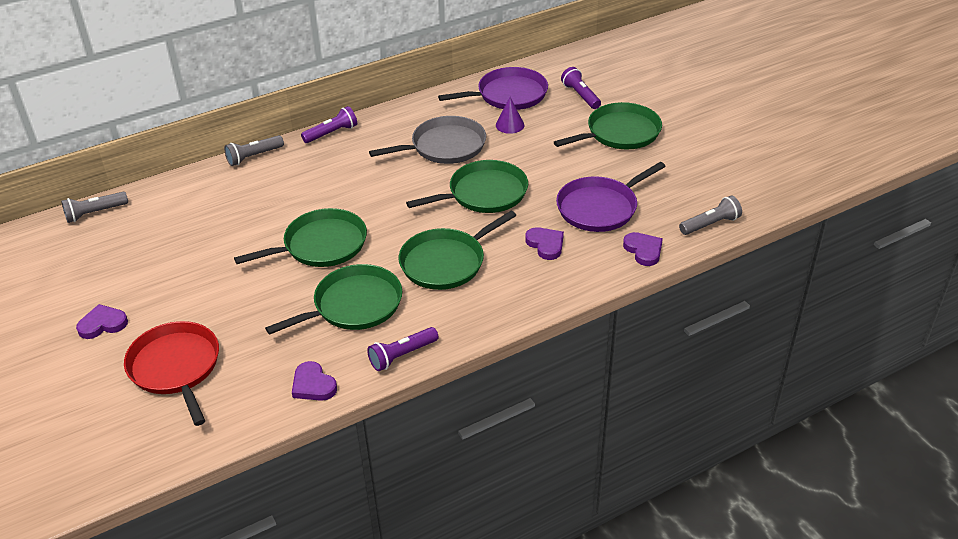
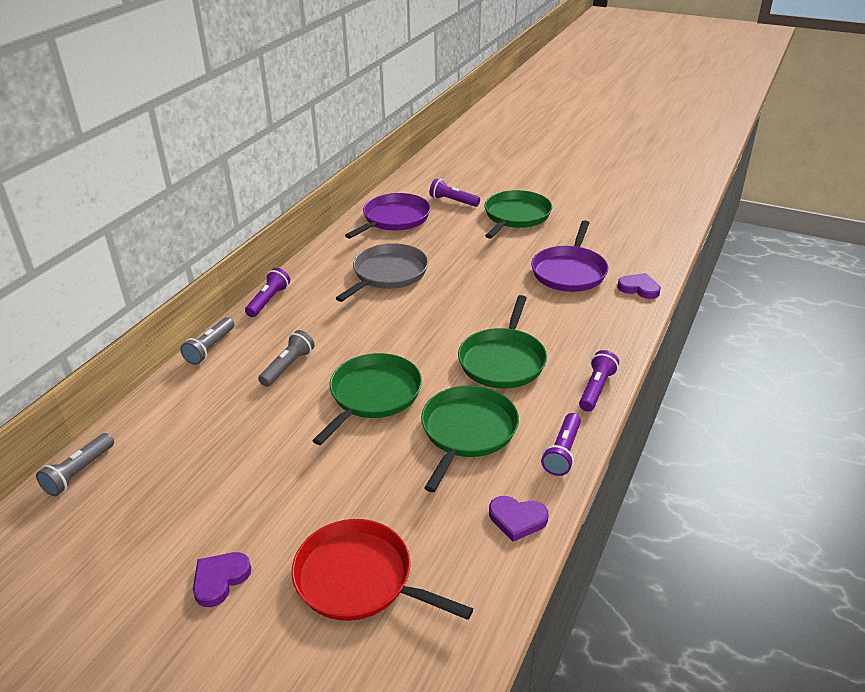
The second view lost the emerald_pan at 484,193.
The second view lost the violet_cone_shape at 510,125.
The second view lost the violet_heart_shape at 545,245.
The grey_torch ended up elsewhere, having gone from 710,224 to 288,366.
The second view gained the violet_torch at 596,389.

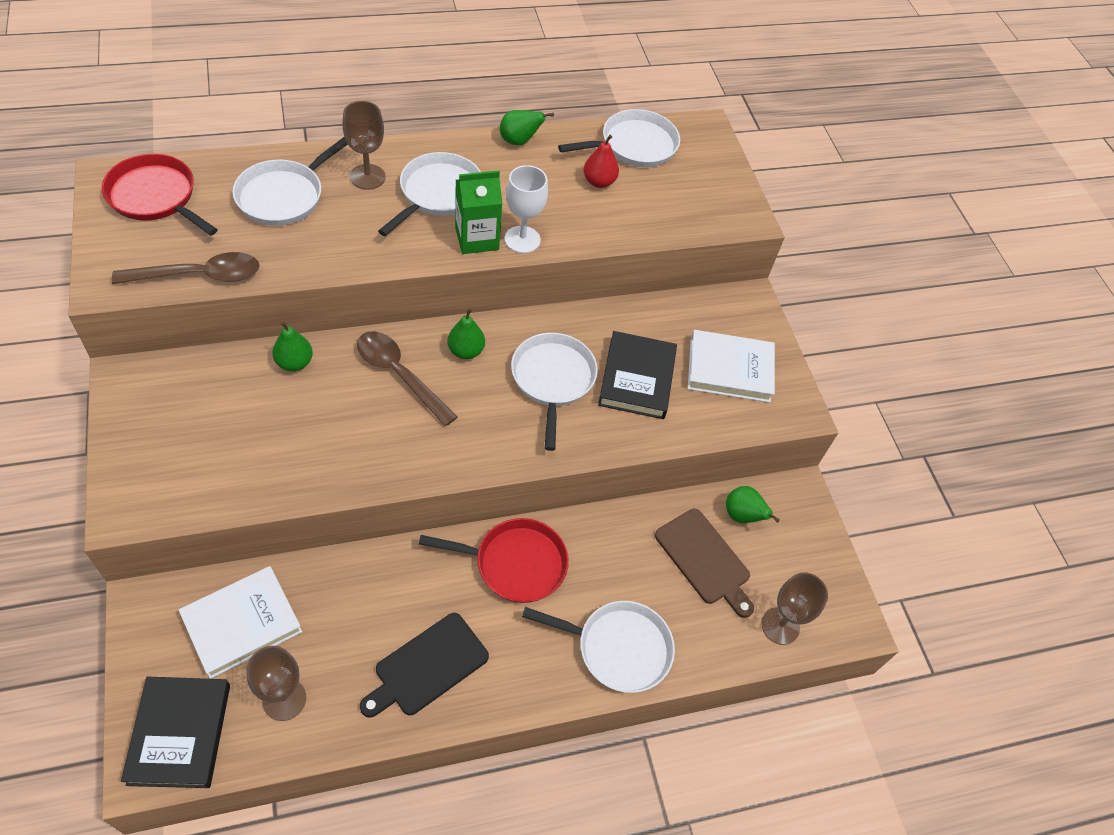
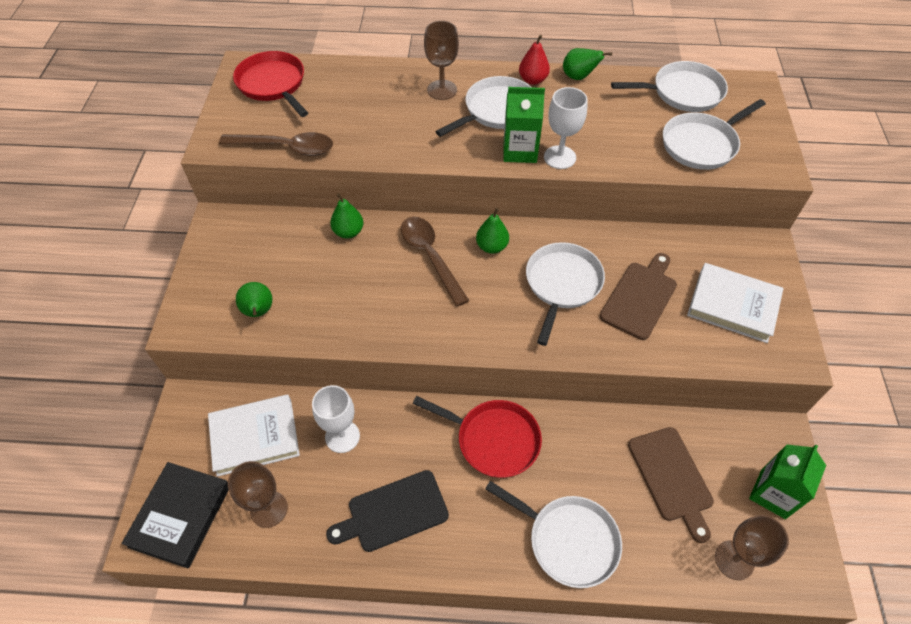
The pure_white_pan ended up elsewhere, having gone from 284,195 to 701,144.
The crimson_toy_pear ended up elsewhere, having gone from 599,182 to 533,80.
Where the ebony_hardcover stood at 636,378, the brown_chopping_board came to stand at 640,297.
The emerald_toy_pear ended up elsewhere, having gone from 742,516 to 259,312.
The second view gained the pure_white_wine_glass at 342,436.
The second view gained the emerald_juice_carton at 773,493.

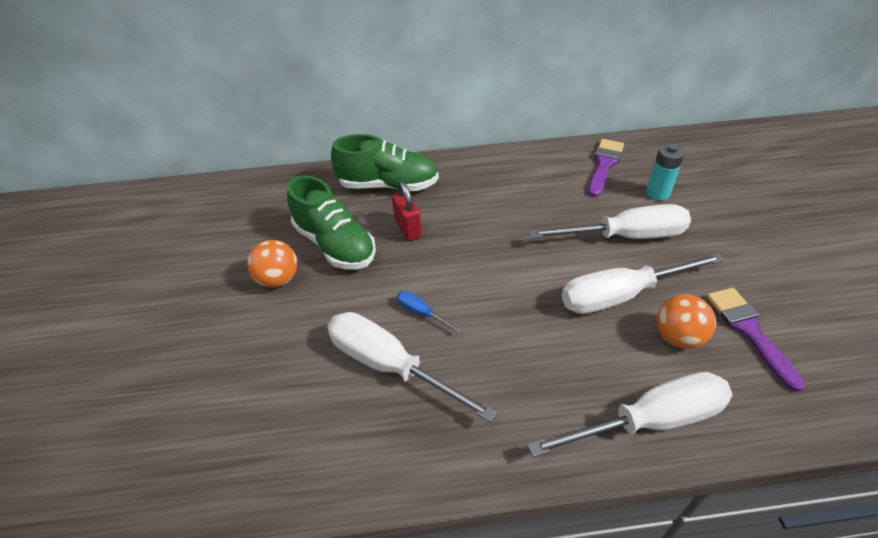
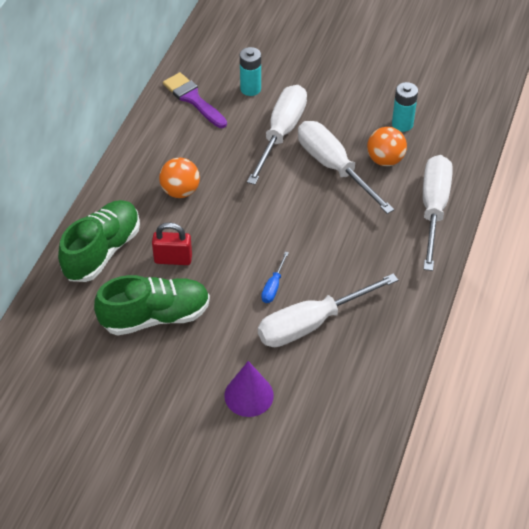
The orange_play_ball ended up elsewhere, having gone from 278,279 to 180,191.
The cobalt_screwdriver at 421,313 ended up facing another way, 45 degrees counterclockwise from before.
The pure_white_screwdriver at 621,295 ended up facing another way, 135 degrees clockwise from before.
Where the violet_paint_brush stood at 749,331, the aqua_power_cell came to stand at 402,124.
The second view gained the violet_cone_shape at 249,395.

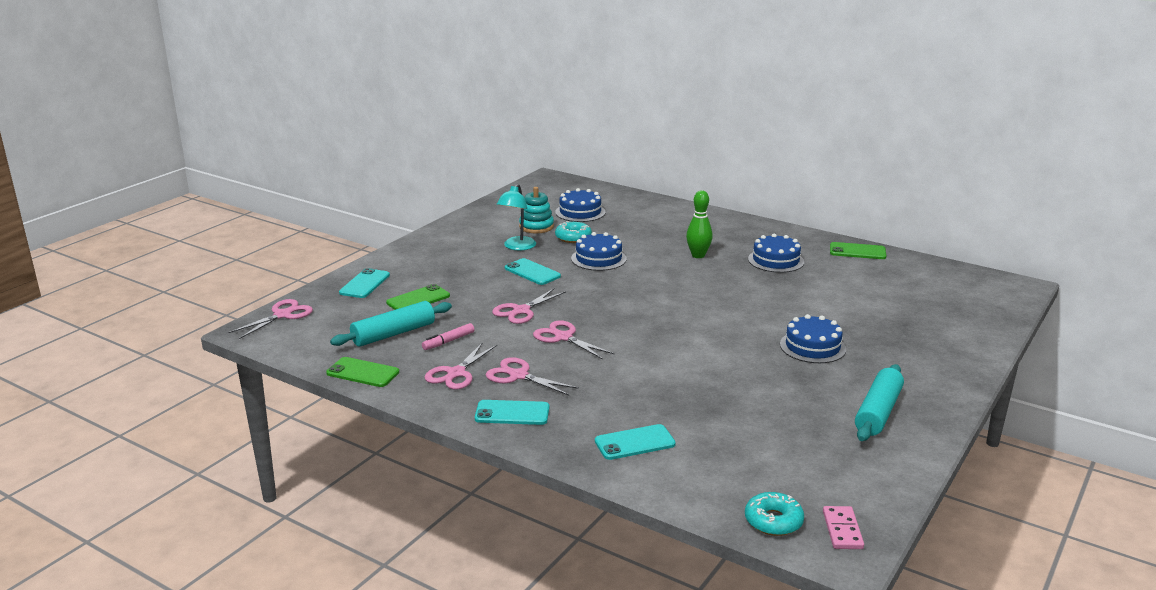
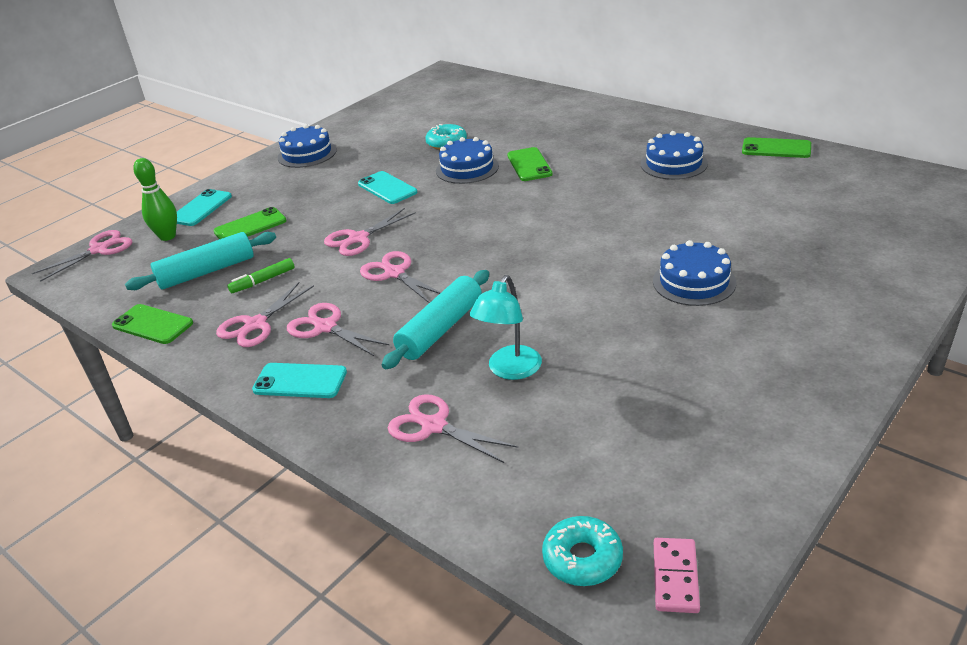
What was the pink_felt_pen at 448,341 turned into the emerald_felt_pen at 263,281.
The aqua_desk_lamp ended up elsewhere, having gone from 517,247 to 510,370.
The second view lost the aqua_stacking_toy at 536,227.
The cobalt_gateau ended up elsewhere, having gone from 580,212 to 307,154.
Where the aqua_phone stood at 634,443, the pink_shears came to stand at 434,426.
The emerald_bowling_pin ended up elsewhere, having gone from 698,255 to 167,236.
The aqua_pastry_roller ended up elsewhere, having gone from 878,412 to 441,329.
The second view gained the emerald_phone at 529,165.

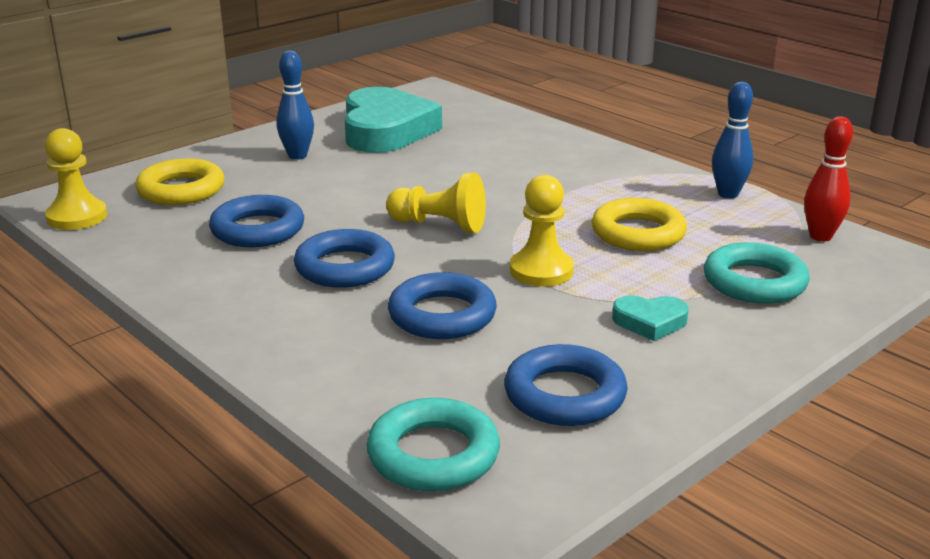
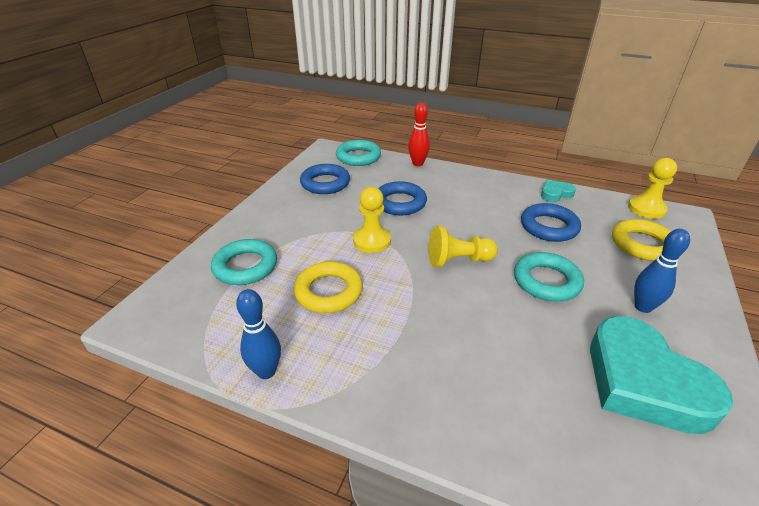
The second view lost the cobalt_torus at 345,267.
The aqua_heart_shape ended up elsewhere, having gone from 650,322 to 555,194.
The crimson_bowling_pin ended up elsewhere, having gone from 820,236 to 417,164.
The second view gained the aqua_torus at 546,281.

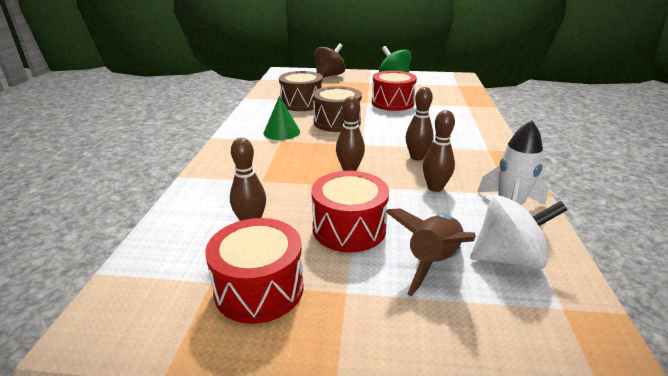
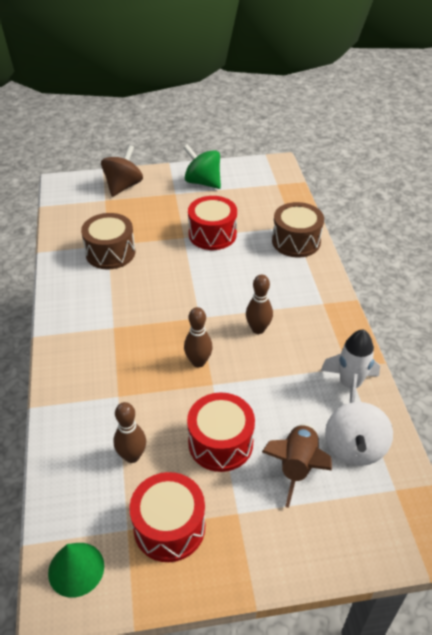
The emerald_cone_shape ended up elsewhere, having gone from 281,132 to 76,569.
The brown_toy_drum ended up elsewhere, having gone from 337,122 to 296,241.
The second view lost the brown_bowling_pin at 435,188.
The pure_white_whirligig at 508,258 ended up facing another way, 120 degrees clockwise from before.

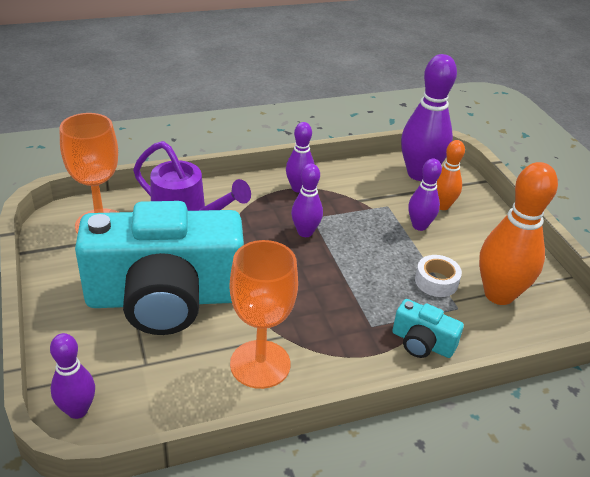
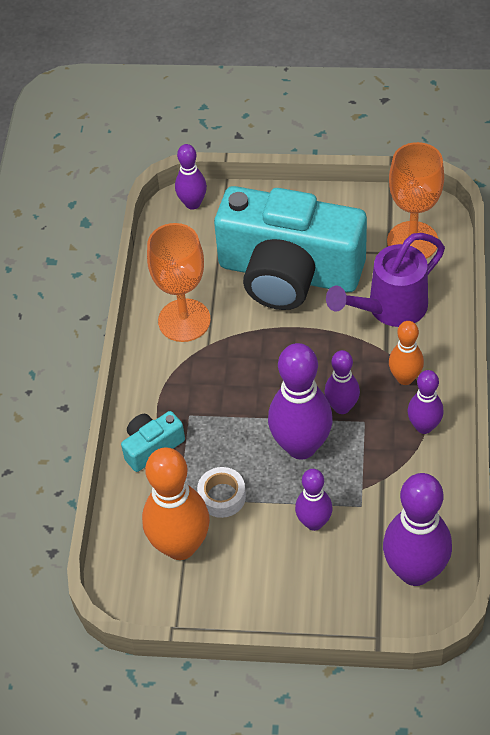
The aqua_compact_camera at 165,298 ended up facing another way, 90 degrees counterclockwise from before.
The orange_bowling_pin ended up elsewhere, having gone from 442,206 to 405,378.
The second view gained the violet_bowling_pin at 301,446.

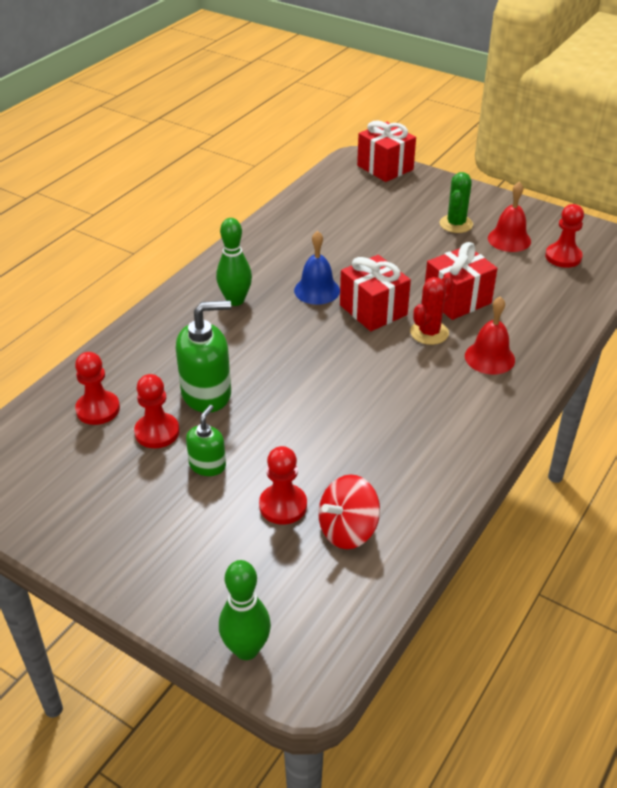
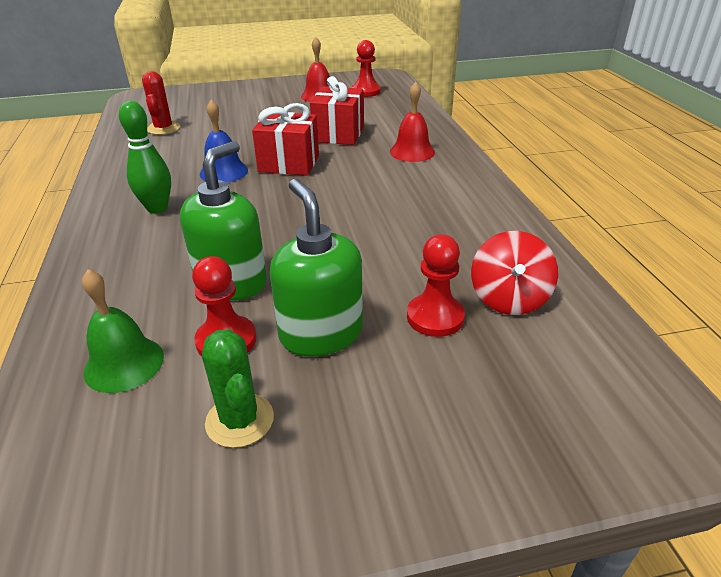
Where the crimson_pawn stood at 98,409, the emerald_school_bell came to stand at 124,364.
The size of the emerald_soap_pump at 207,465 changed by a factor of 1.75.
The second view lost the emerald_bowling_pin at 246,649.
The second view lost the crimson_wrapped_gift at 385,168.
The crimson_cactus ended up elsewhere, having gone from 429,333 to 163,128.
The emerald_cactus ended up elsewhere, having gone from 456,224 to 240,420.

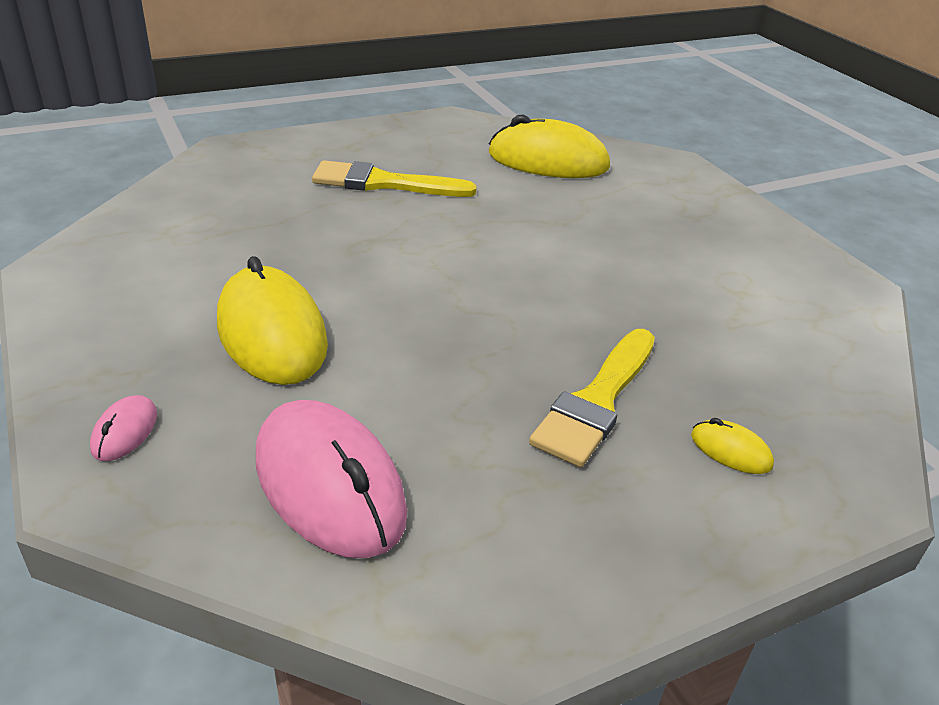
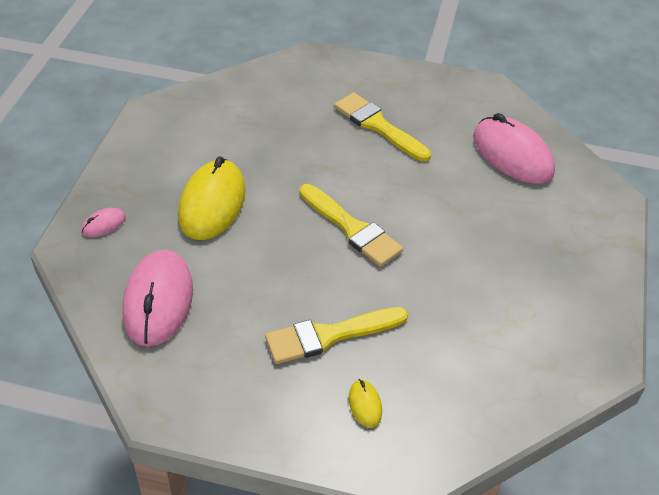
What was the bright_yellow_mouse at 548,161 turned into the pink_mouse at 512,155.
The second view gained the bright_yellow_paint_brush at 352,228.

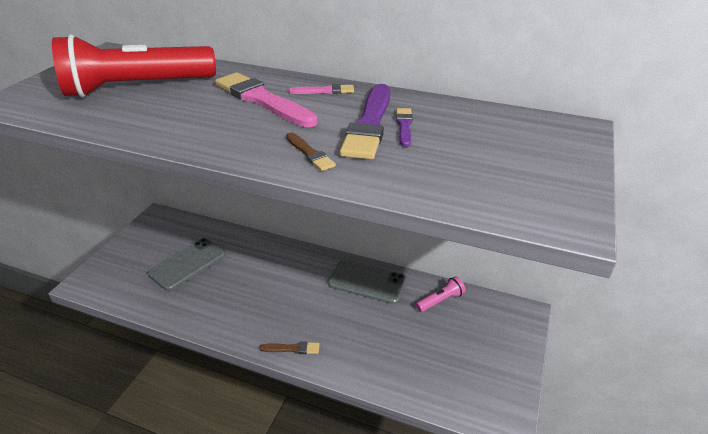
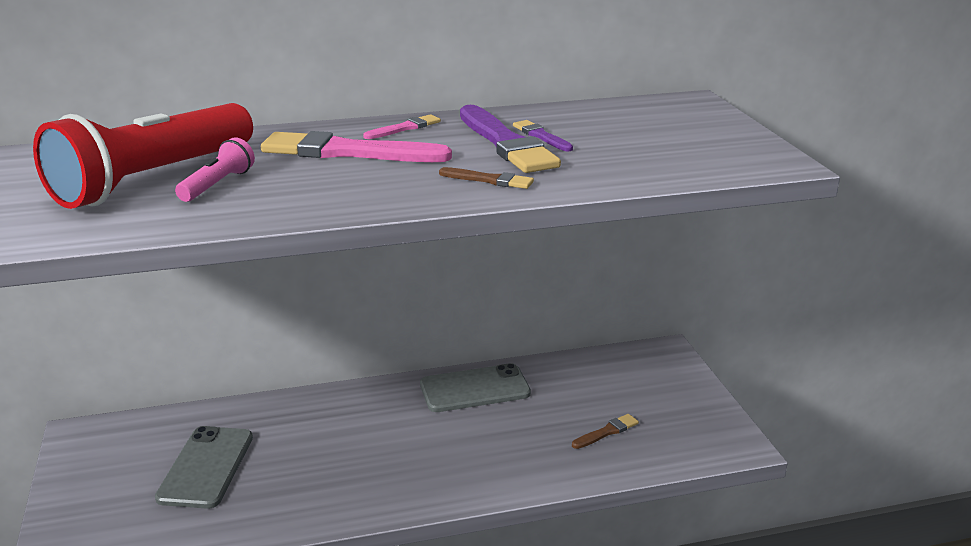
The brown_paint_brush ended up elsewhere, having gone from 292,348 to 606,432.
The pink_torch ended up elsewhere, having gone from 440,300 to 217,185.

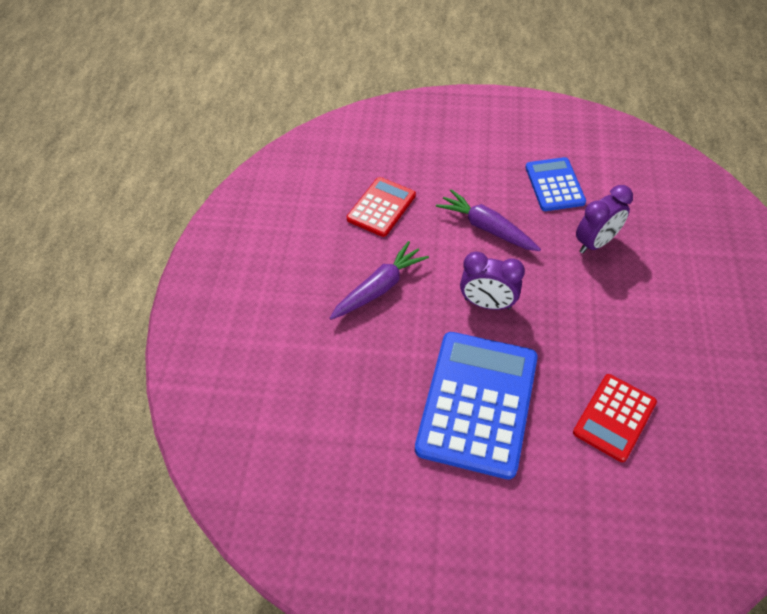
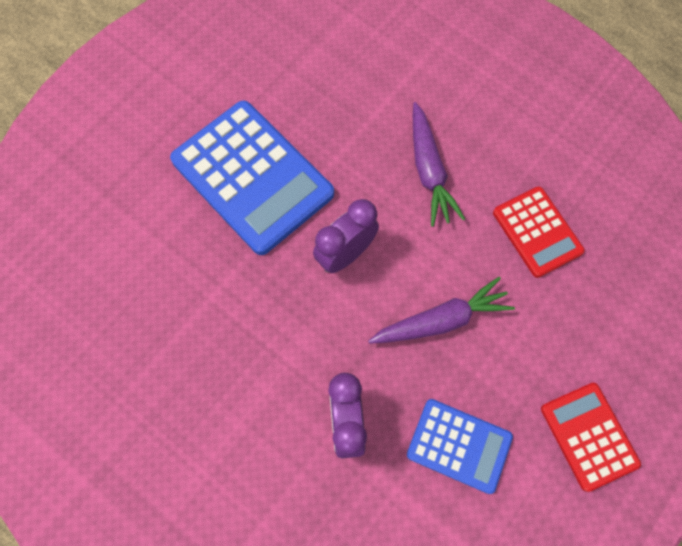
The crimson_pocket_calculator ended up elsewhere, having gone from 614,417 to 589,436.

